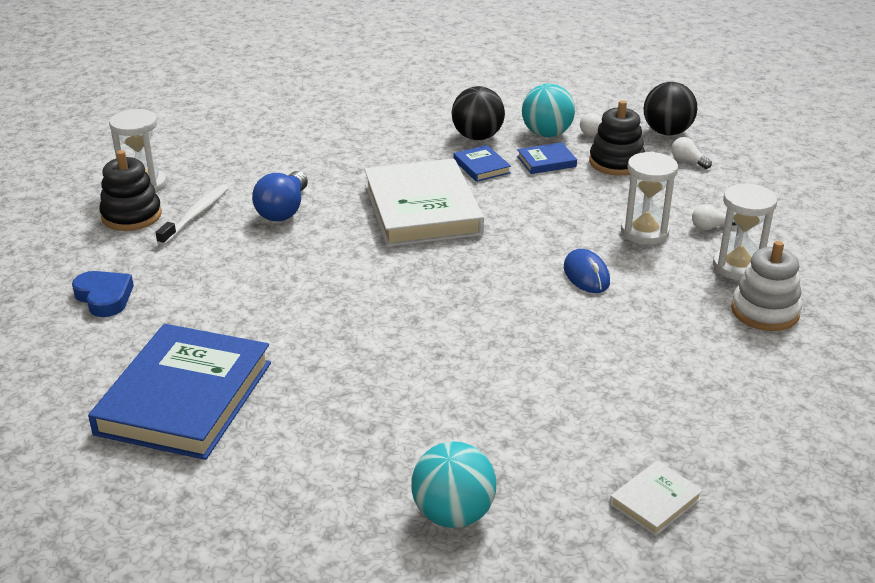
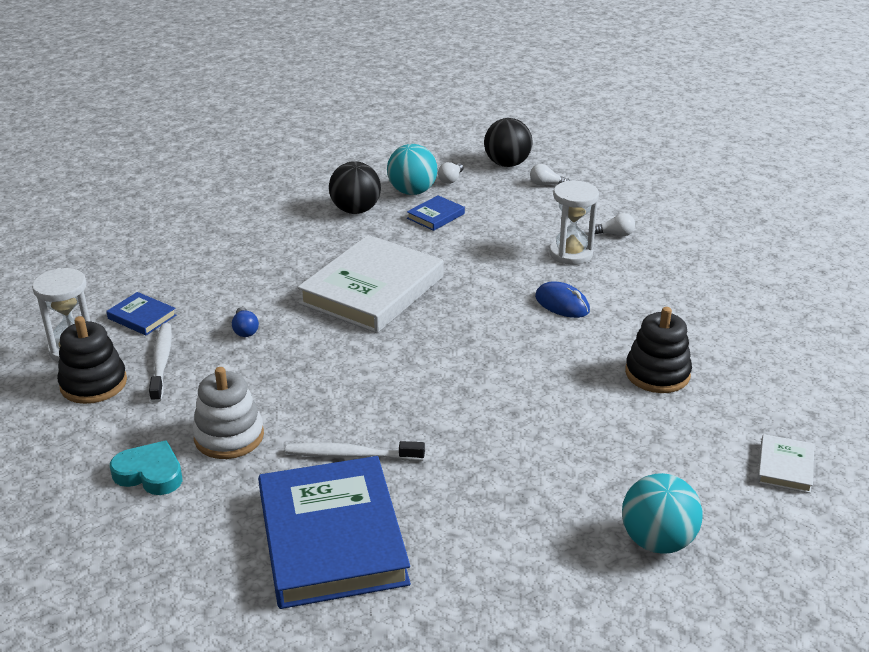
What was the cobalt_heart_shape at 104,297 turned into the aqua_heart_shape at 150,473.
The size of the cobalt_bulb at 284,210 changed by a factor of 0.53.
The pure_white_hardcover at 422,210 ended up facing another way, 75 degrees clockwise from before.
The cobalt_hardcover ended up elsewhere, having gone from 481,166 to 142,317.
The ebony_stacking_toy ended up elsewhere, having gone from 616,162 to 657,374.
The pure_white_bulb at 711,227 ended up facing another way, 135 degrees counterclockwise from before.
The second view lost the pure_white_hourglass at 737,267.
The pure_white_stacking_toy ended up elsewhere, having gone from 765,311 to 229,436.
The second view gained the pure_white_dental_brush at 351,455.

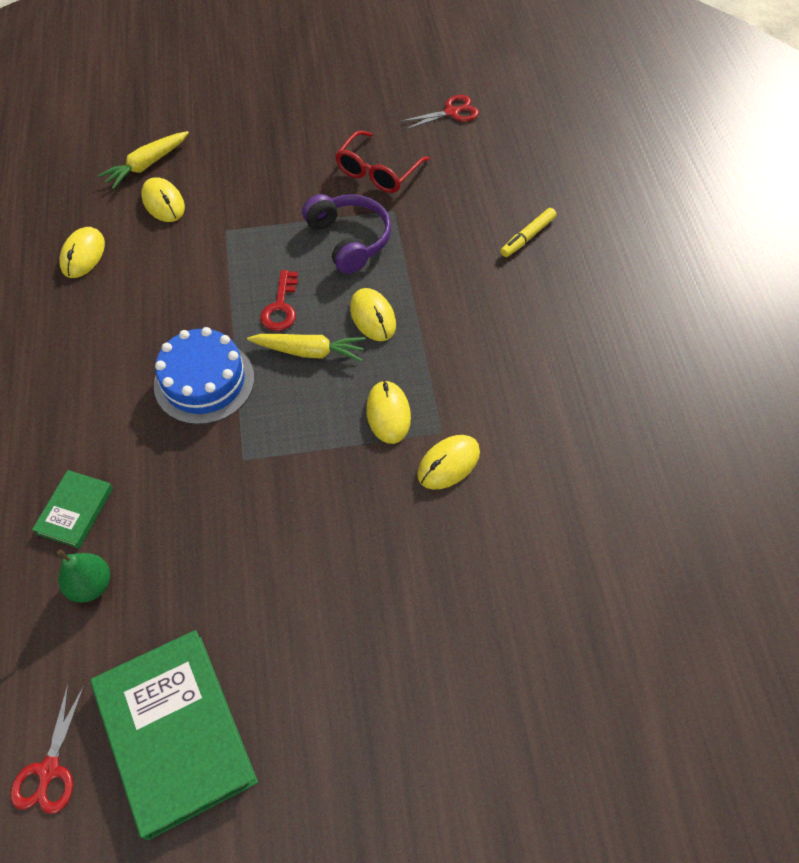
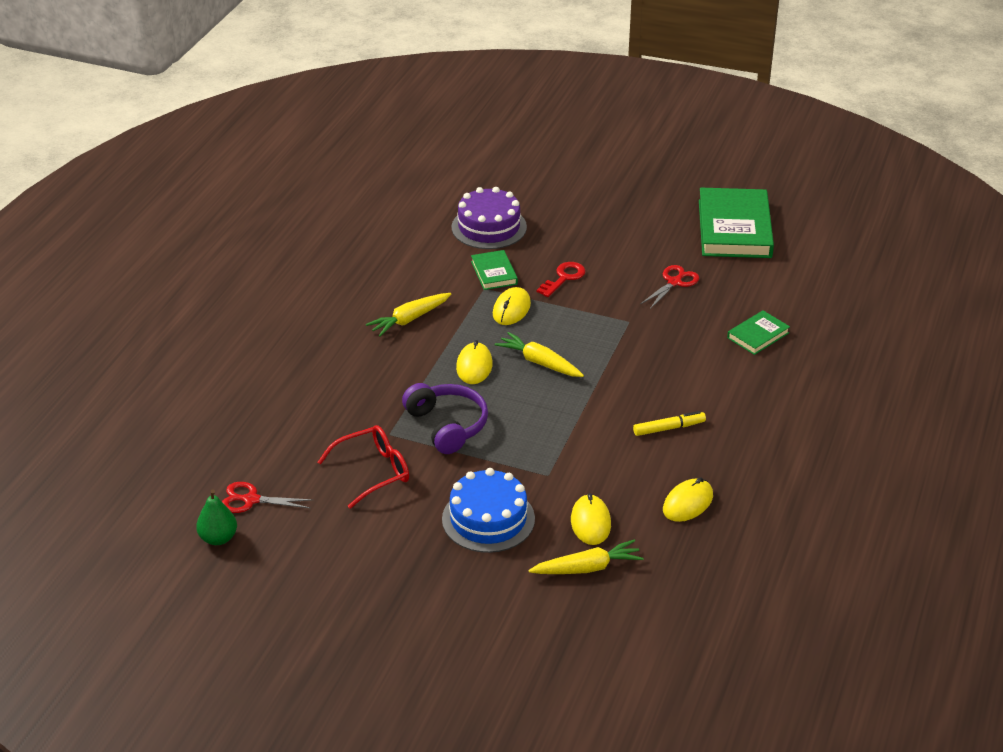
The crimson_shears ended up elsewhere, having gone from 49,770 to 674,282.
The emerald_toy_pear ended up elsewhere, having gone from 91,585 to 218,538.
The cobalt_gateau ended up elsewhere, having gone from 204,381 to 488,519.
The crimson_latchkey ended up elsewhere, having gone from 281,306 to 564,278.
The violet_headset at 349,240 ended up facing another way, 150 degrees clockwise from before.
Where the bright_yellow_mouse stood at 448,463, the emerald_hardcover came to stand at 494,273.
The bright_yellow_felt_pen ended up elsewhere, having gone from 527,237 to 669,428.
The second view gained the bright_yellow_root_vegetable at 409,319.
The second view gained the violet_gateau at 489,227.

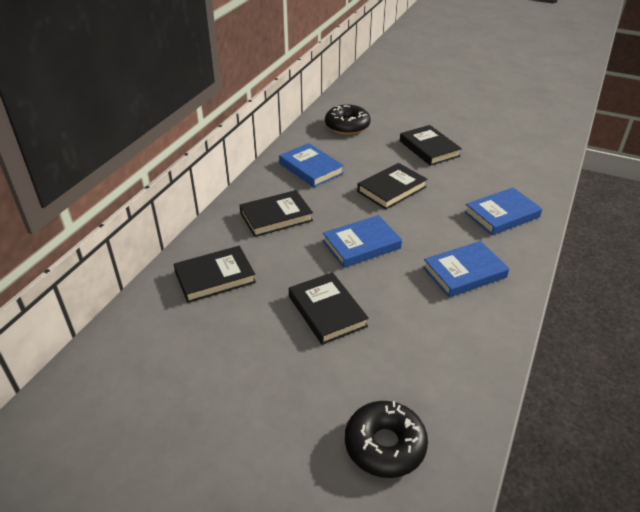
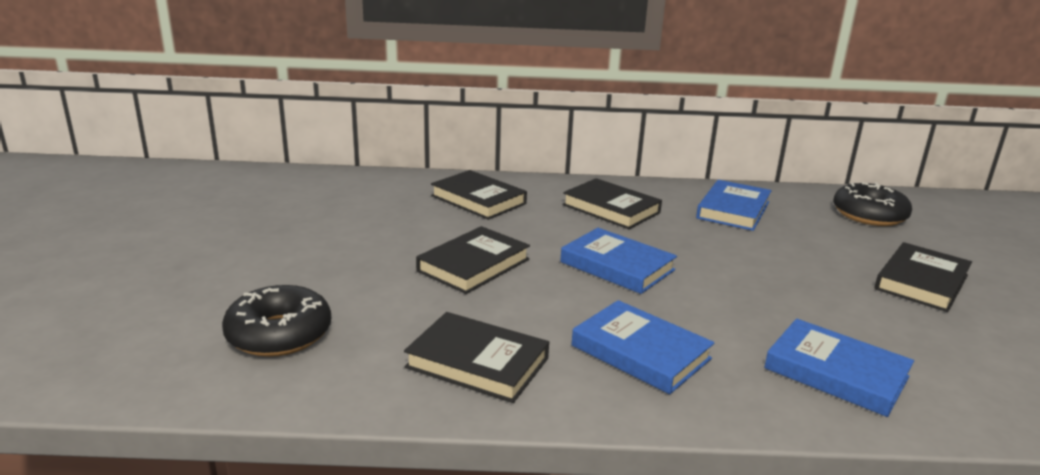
The ebony_hardcover ended up elsewhere, having gone from 391,189 to 477,363.

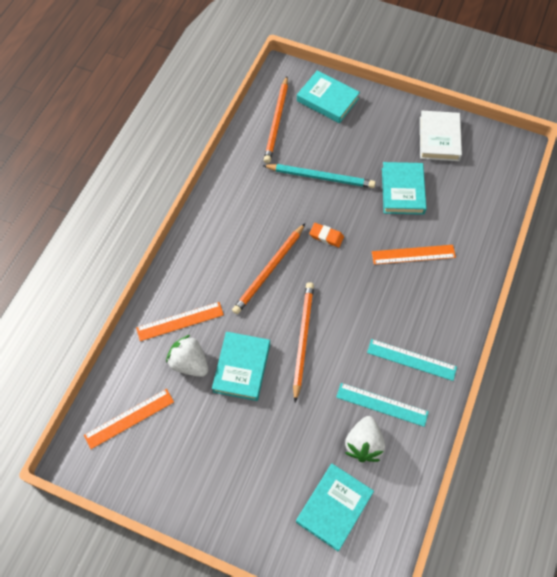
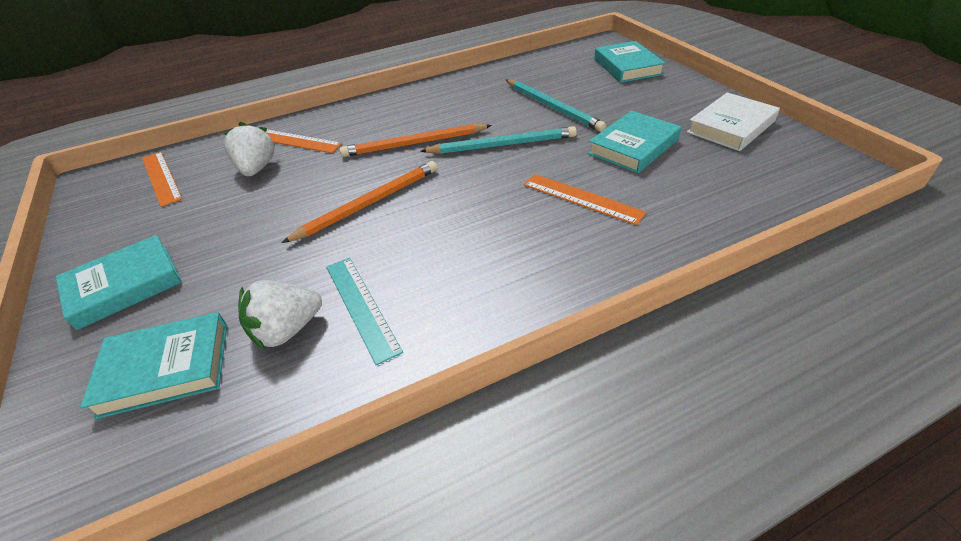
The orange_ruler at 129,418 ended up facing another way, 45 degrees clockwise from before.
The aqua_hardcover ended up elsewhere, having gone from 241,367 to 124,286.
The second view lost the orange_lead_pencil at 277,121.
Where the orange_gum_eraser stood at 326,236, the aqua_lead_pencil came to stand at 502,145.
The second view lost the aqua_ruler at 411,359.

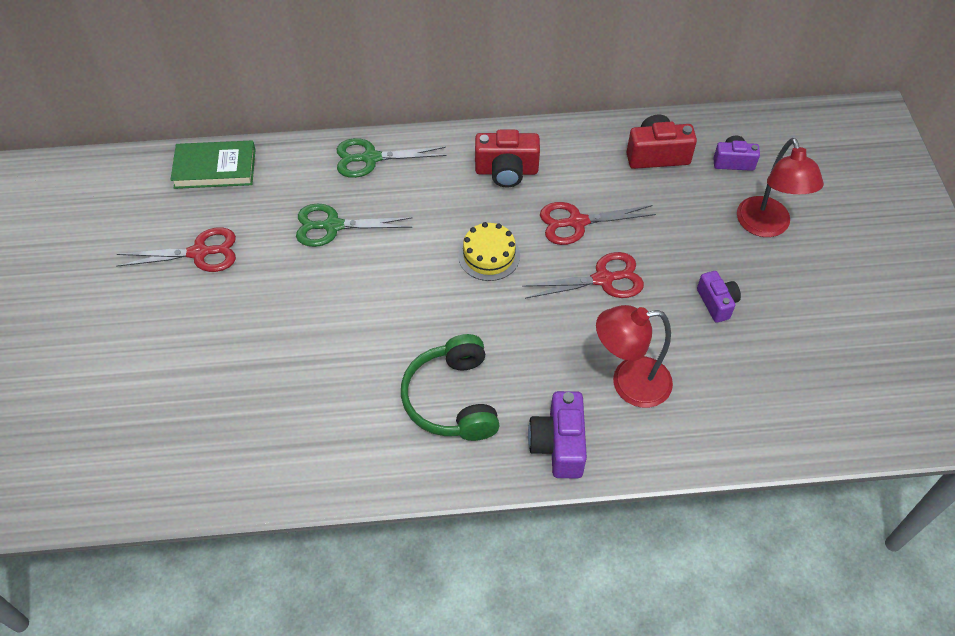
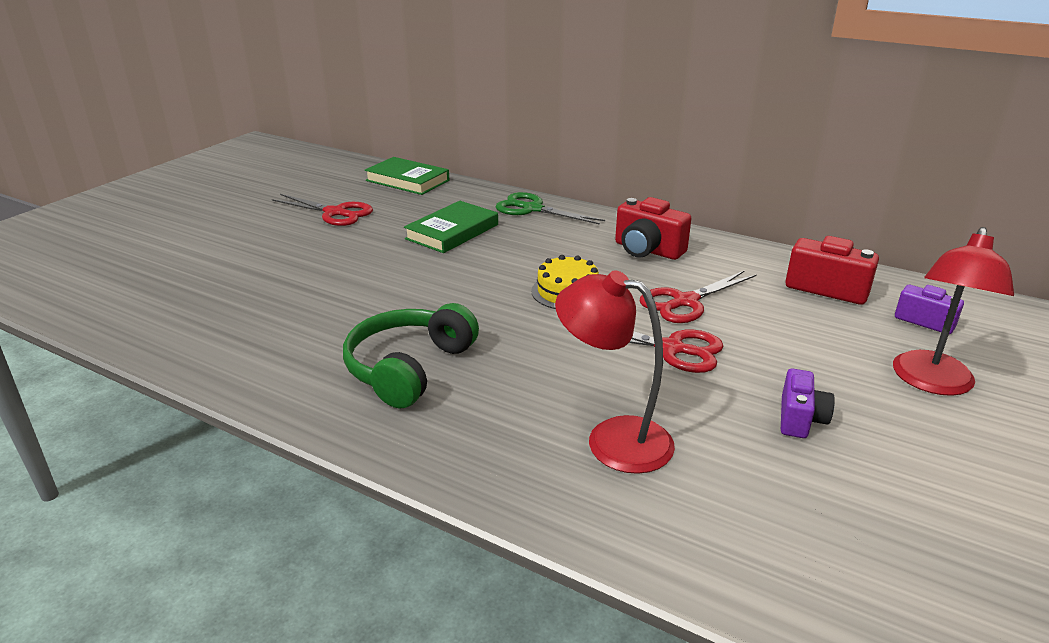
Where the emerald_shears stood at 333,226, the emerald_hardcover came to stand at 452,232.
The second view lost the violet_compact_camera at 558,444.
The crimson_shears at 577,222 ended up facing another way, 60 degrees counterclockwise from before.

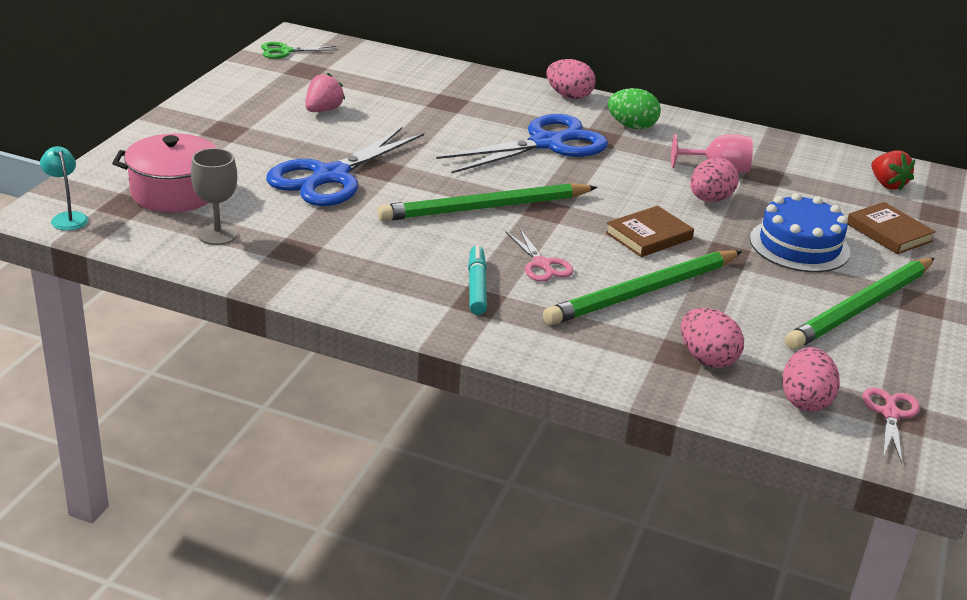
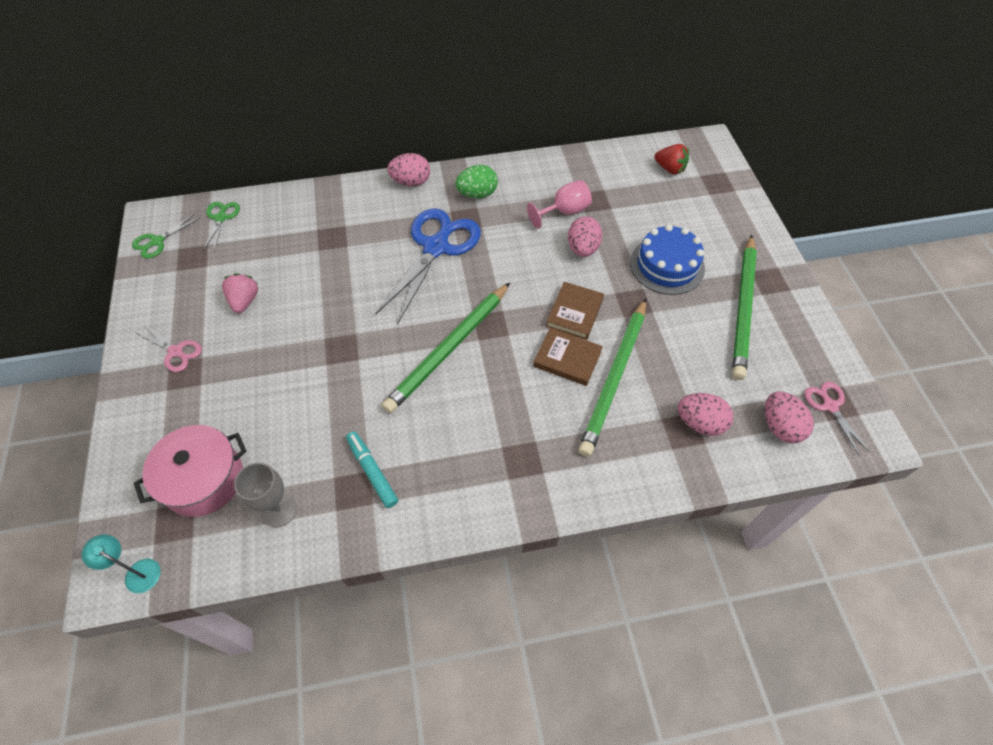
The second view lost the cobalt_shears at 331,176.
The aqua_felt_pen ended up elsewhere, having gone from 477,287 to 372,471.
The pink_shears ended up elsewhere, having gone from 542,264 to 176,351.
The brown_hardcover ended up elsewhere, having gone from 888,232 to 567,359.
The second view gained the emerald_shears at 221,218.

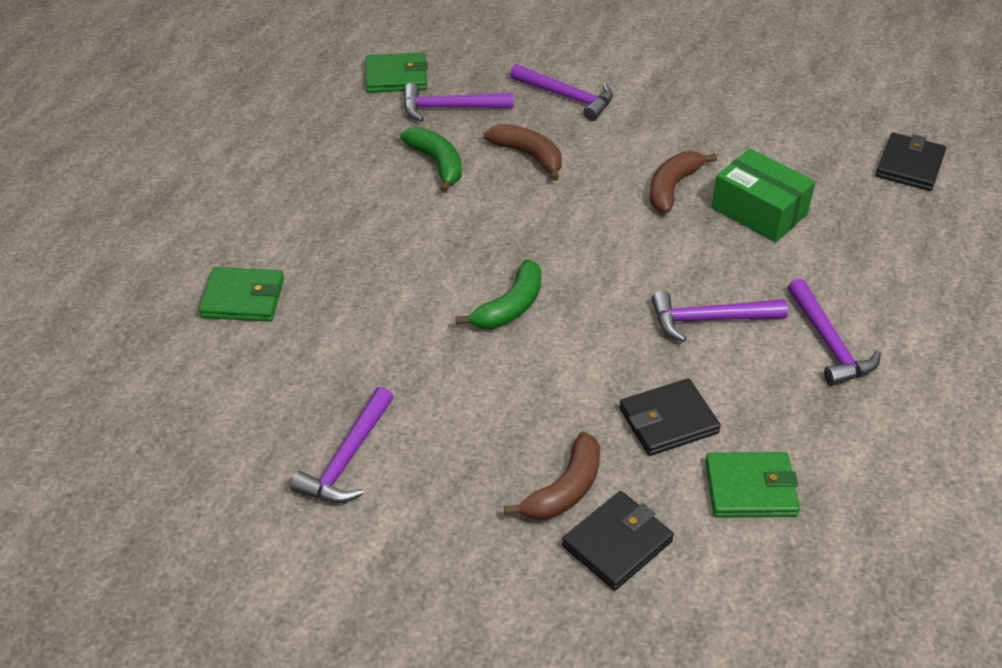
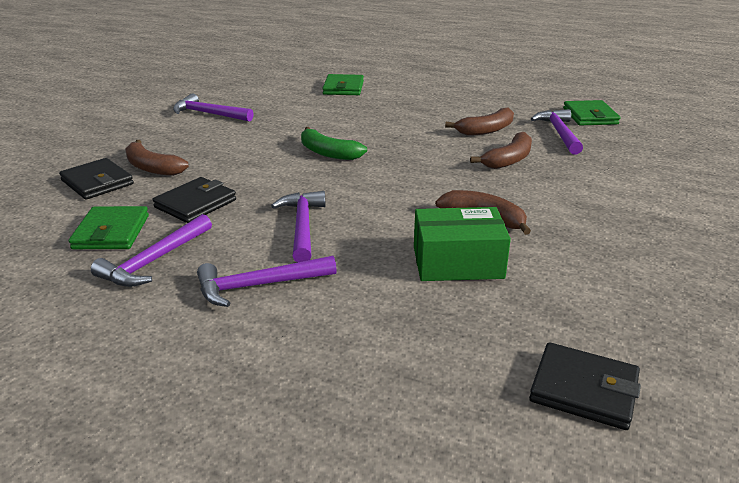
What was the emerald_toy_banana at 437,163 turned into the brown_toy_banana at 486,130.
The violet_hammer ended up elsewhere, having gone from 567,97 to 154,261.
The ebony_billfold at 668,420 ended up facing another way, 60 degrees clockwise from before.
The emerald_box at 759,211 ended up facing another way, 45 degrees clockwise from before.

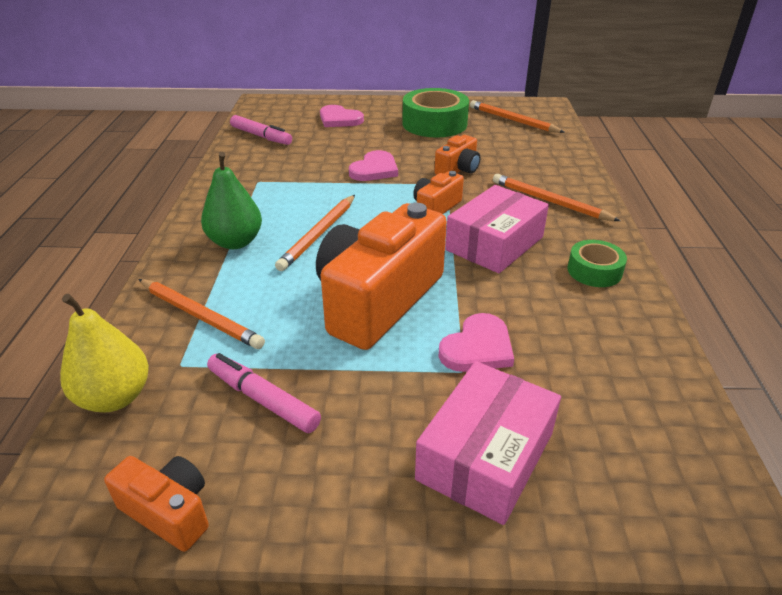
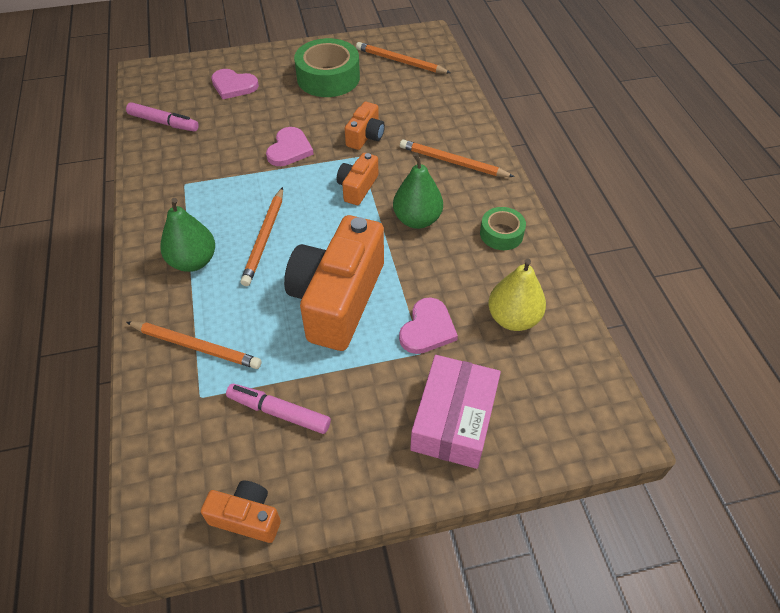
The bright_yellow_toy_pear ended up elsewhere, having gone from 115,397 to 513,318.
Where the pink_box stood at 494,243, the emerald_toy_pear came to stand at 417,219.

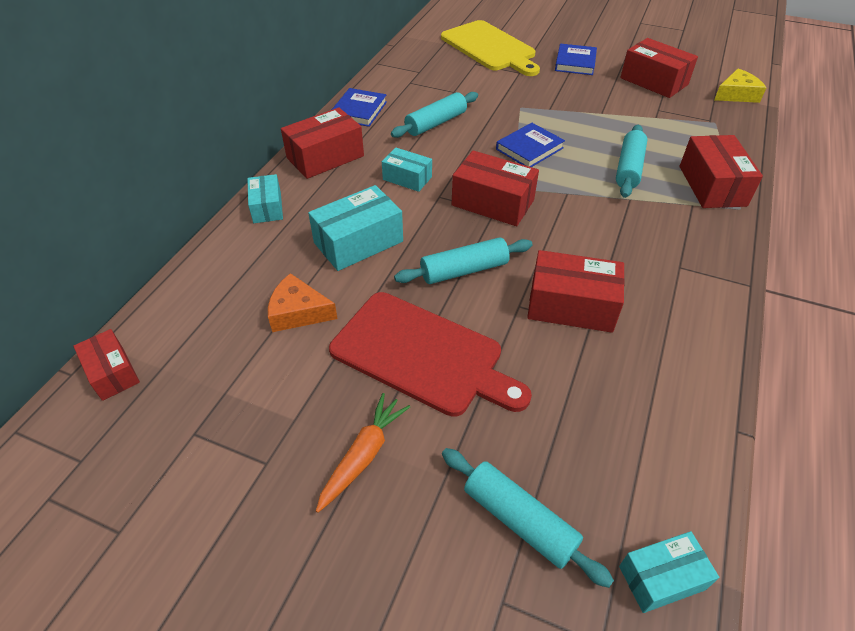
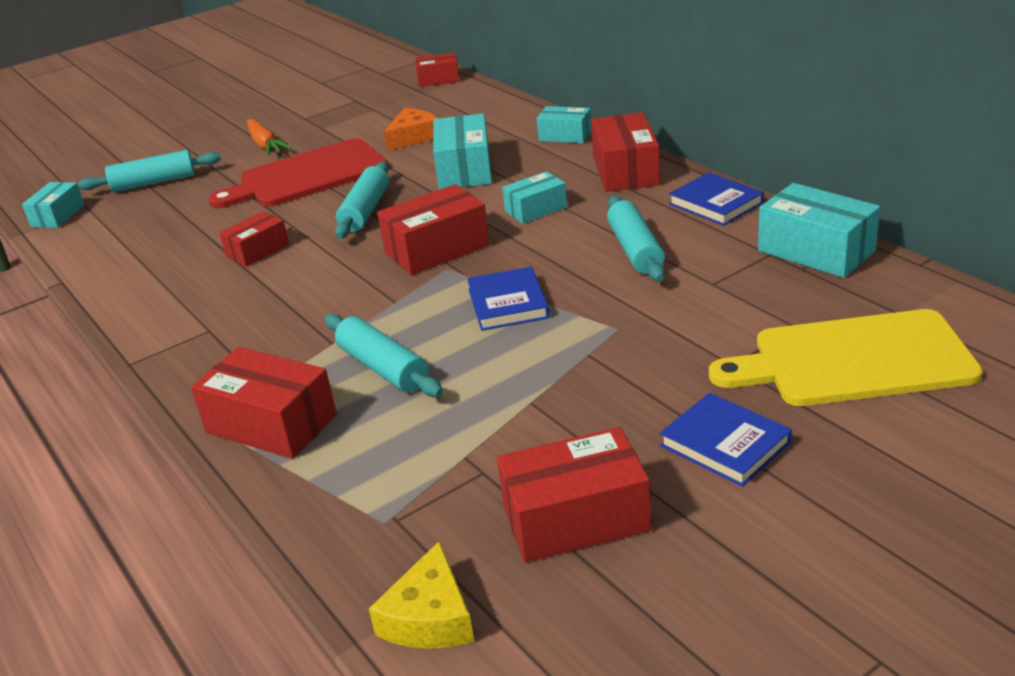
The size of the crimson_box at 571,306 changed by a factor of 0.62.
The second view gained the aqua_box at 816,251.

